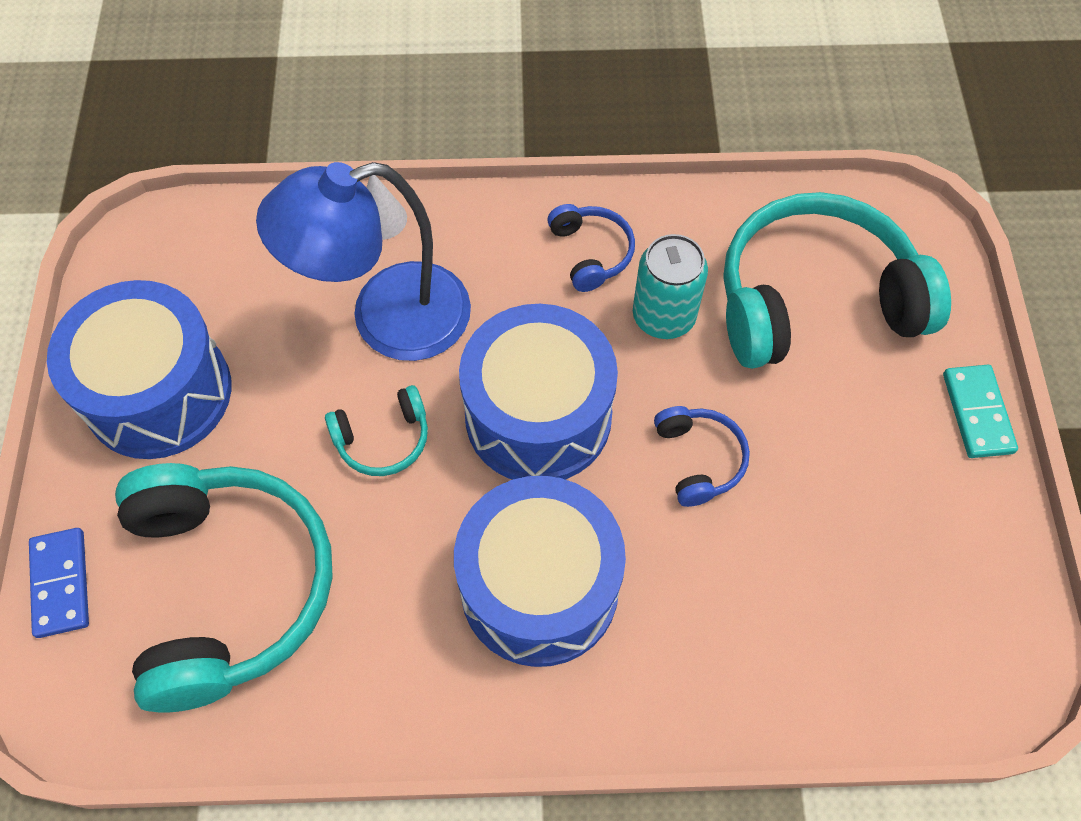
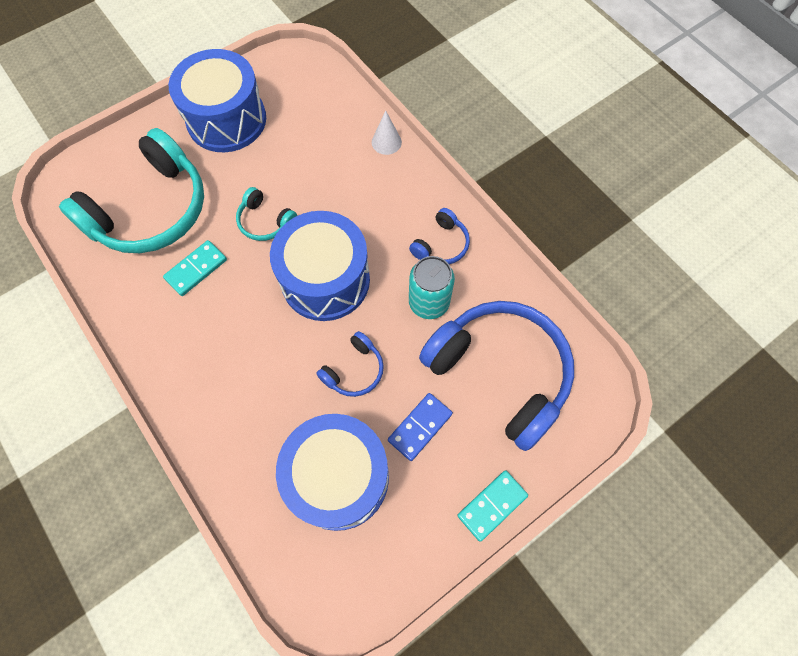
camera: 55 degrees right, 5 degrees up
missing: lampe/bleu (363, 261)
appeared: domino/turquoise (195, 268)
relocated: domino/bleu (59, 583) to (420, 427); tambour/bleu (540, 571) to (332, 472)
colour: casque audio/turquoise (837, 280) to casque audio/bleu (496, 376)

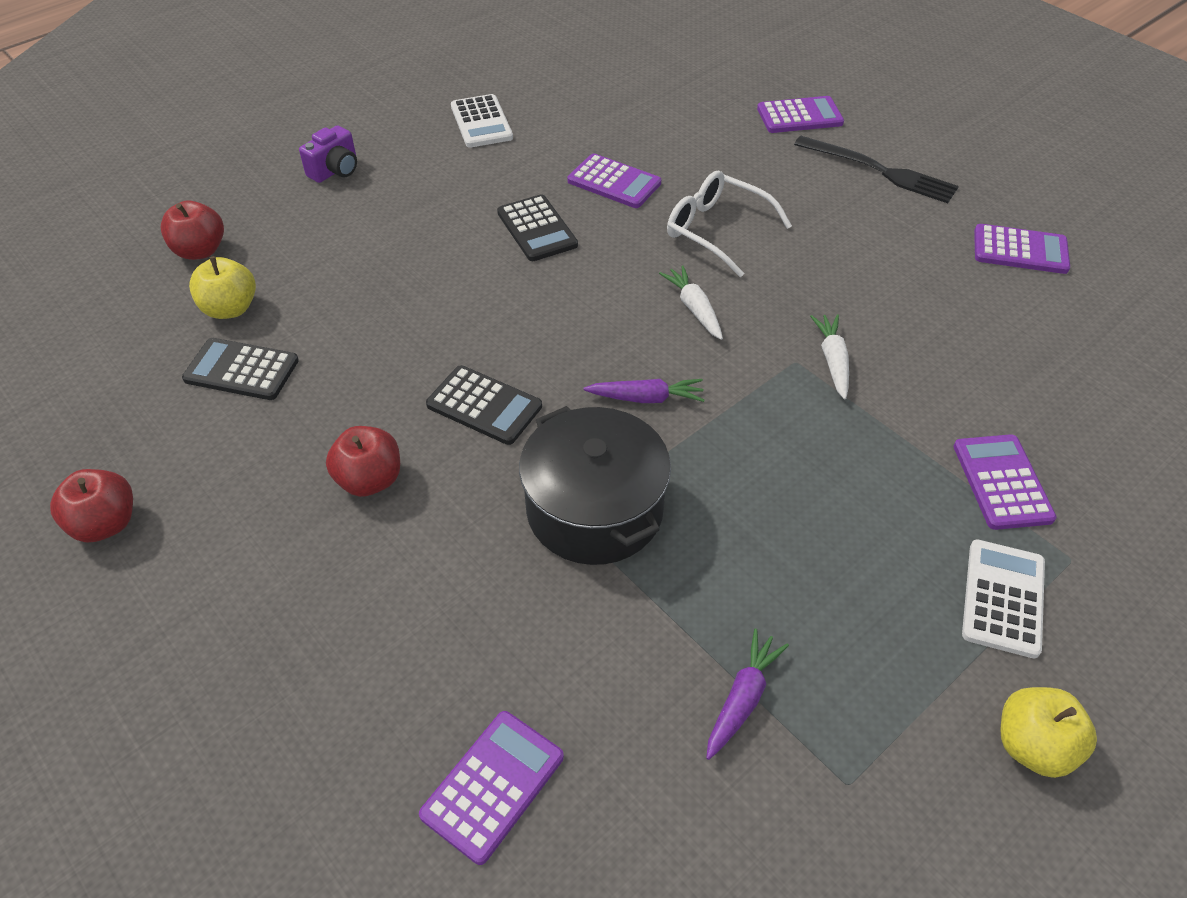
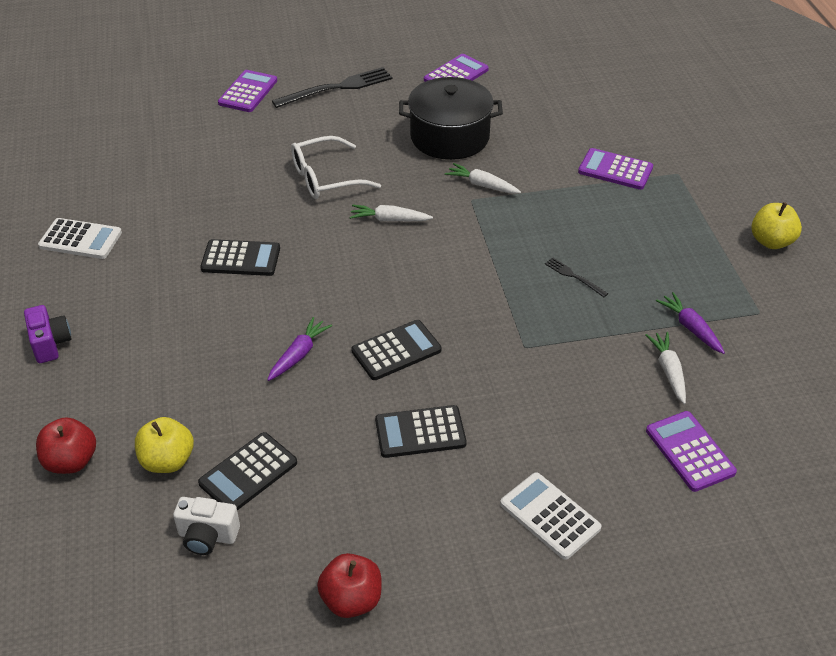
camera: 60 degrees left, 5 degrees down
missing: calculatrice/violet (614, 180)
appeared: appareil photo/blanc (206, 526); fourchette/noir (576, 277); carotte/blanc (666, 368)
relocated: marmite/noir (595, 485) to (451, 118); carotte/violet (644, 391) to (299, 349); calculatrice/blanc (1003, 598) to (551, 516)
exchanged: pomme/rouge (363, 461) to calculatrice/noir (421, 431)

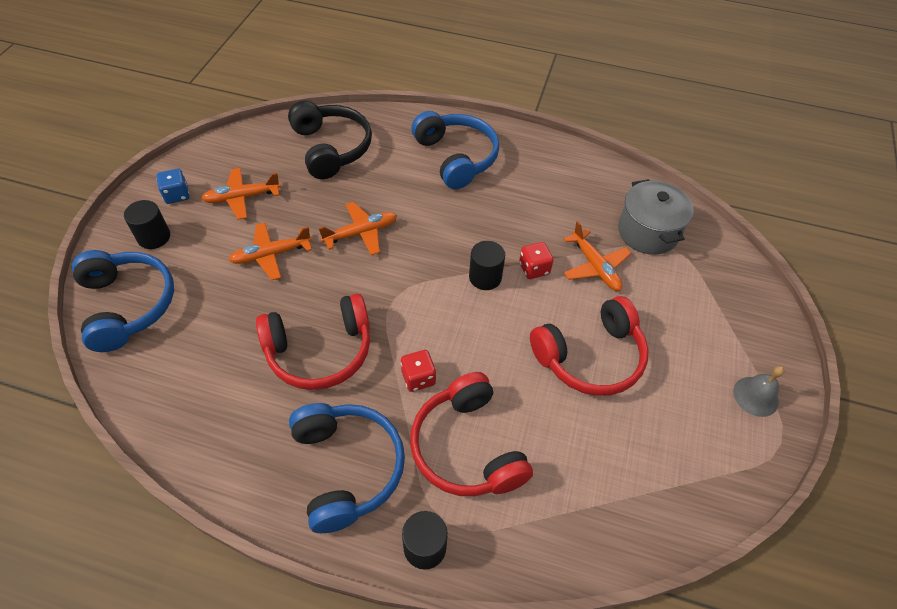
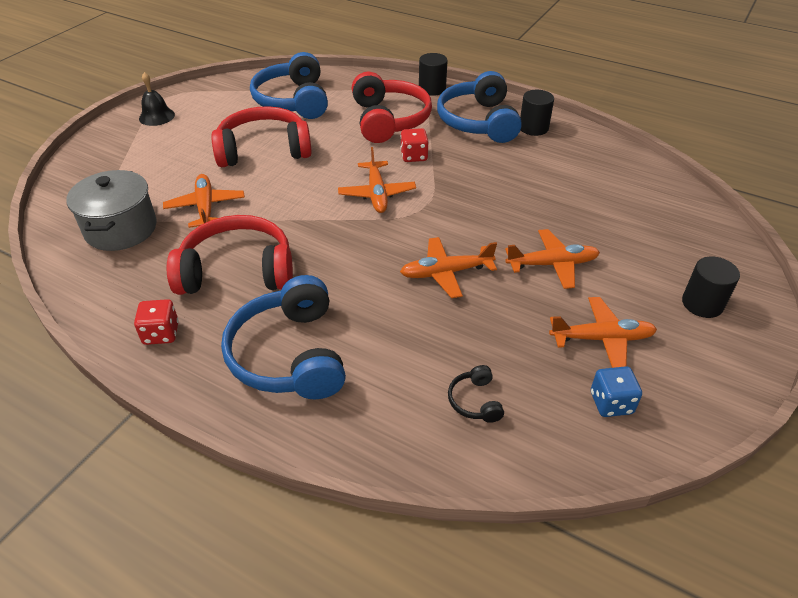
camera: 165 degrees left, 10 degrees down
appeared: avion/orange (377, 180)
relocated: casque audio/bleu (123, 301) to (289, 85); dé/bleu (173, 186) to (616, 391); casque audio/rouge (313, 342) to (230, 255); cylindre/noir (487, 265) to (537, 113); dé/rouge (536, 260) to (156, 322)
colour: cloche/gris (759, 391) to cloche/noir (157, 99)
size: casque audio/noir (330, 140) = (476, 394) x0.42

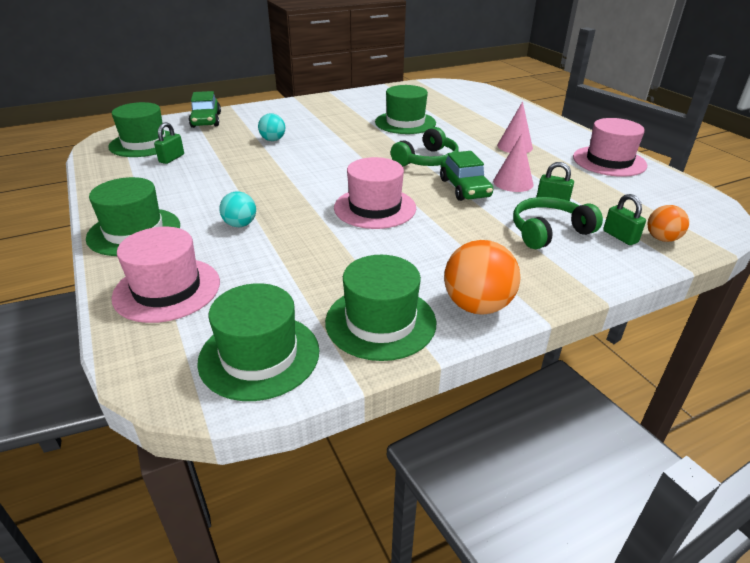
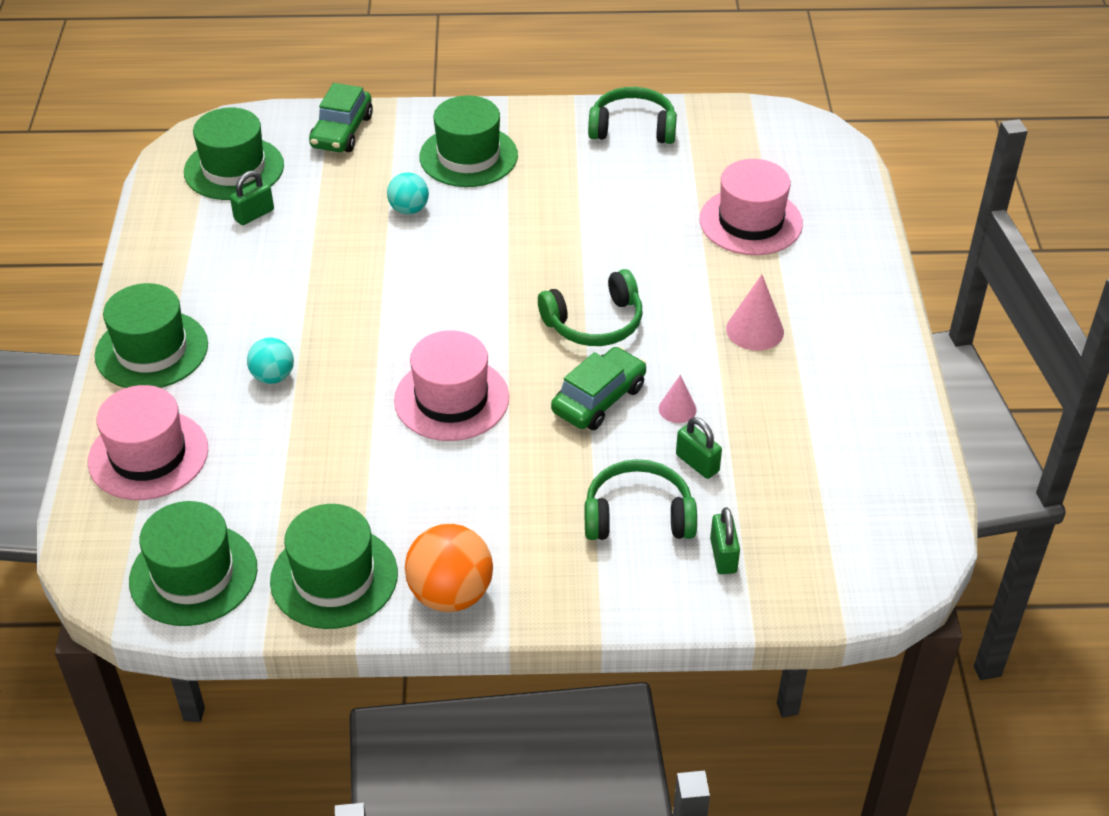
camera: 25 degrees right, 10 degrees up
missing: balle/orange (668, 223)
appeared: casque audio/vert (632, 115)
relocated: chapeau/vert (405, 109) to (468, 141); chapeau/rose (610, 147) to (751, 207)
spun: voiture/vert (466, 176) = (599, 388) 150 degrees counterclockwise
size: cône/rose (513, 163) = (678, 399) x0.63

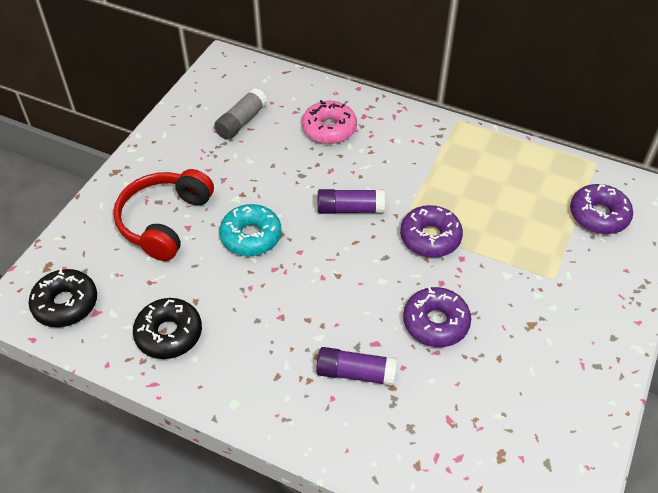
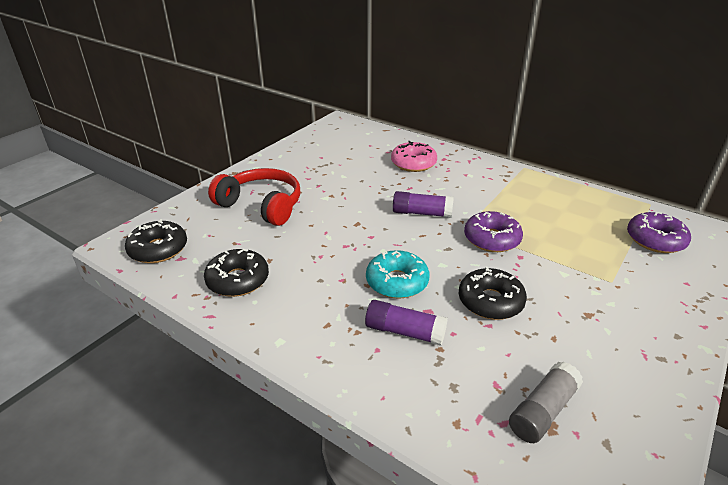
camera: 10 degrees right, 15 degrees down
relocated: bâton de colle/gris (240, 114) to (546, 402); beignet/turquoise (250, 230) to (398, 274)
colour: beignet/violet (437, 317) to beignet/noir (493, 293)
spun: casque audio/rouge (163, 215) = (254, 197) 90 degrees clockwise

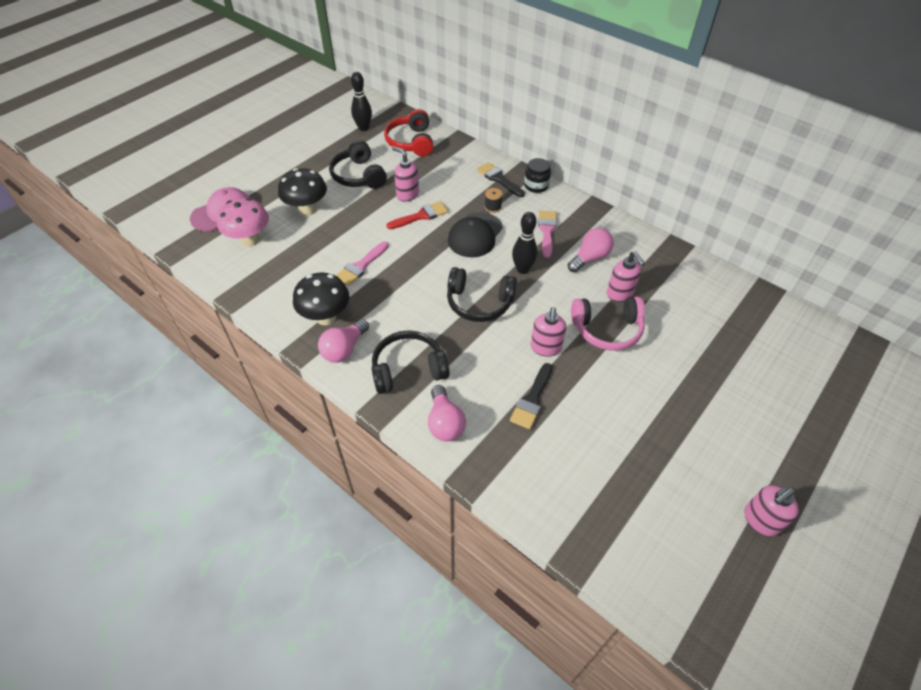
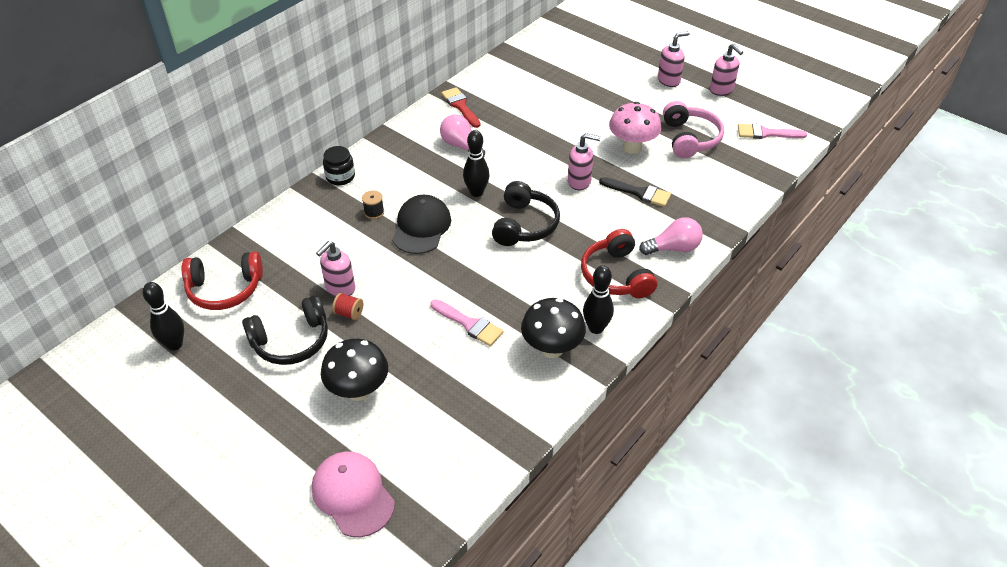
camera: 90 degrees left, 5 degrees down
missing: pinceau/noir (501, 179)
appeared: bobine/rouge (347, 306)
relocated: champignon/rose (243, 222) to (635, 128); pinceau/rouge (417, 215) to (460, 107); pinceau/rose (547, 234) to (772, 131); casque audio/rose (608, 323) to (693, 129); distributeur de savon/rose (626, 276) to (674, 59)
exchanged: ampoule/rose (343, 341) to quille/noir (598, 299)
colour: casque audio/noir (411, 362) to casque audio/rouge (619, 263)
spun: casquette/noir (475, 234) = (421, 224) 105 degrees counterclockwise

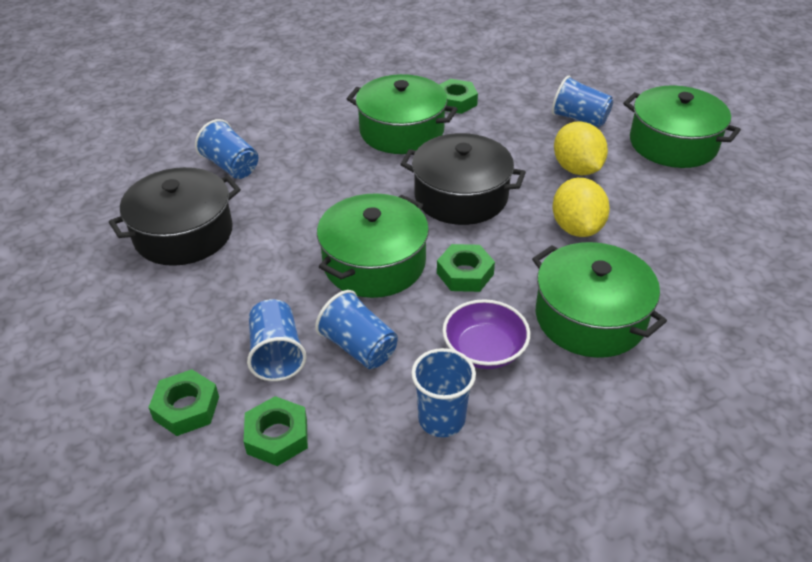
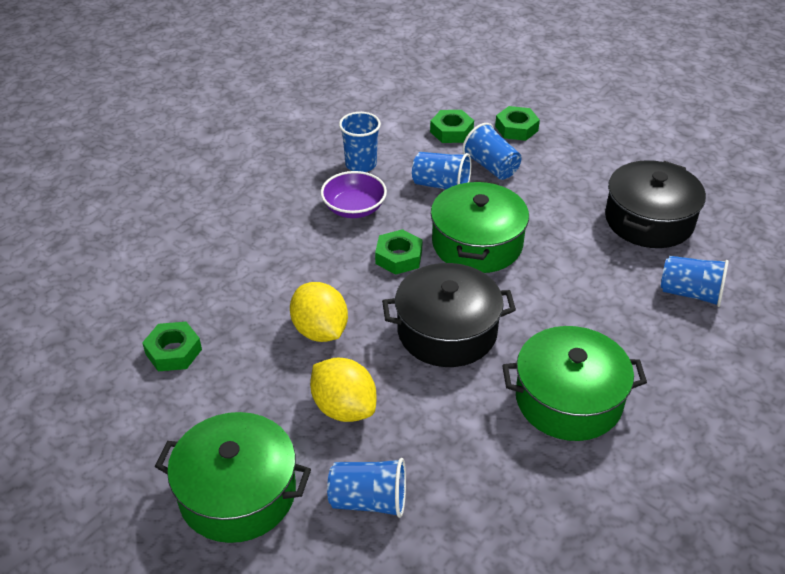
camera: 155 degrees right, 0 degrees up
missing: marmite/vert (599, 300)
relocated: écrou/vert (458, 96) to (172, 346)

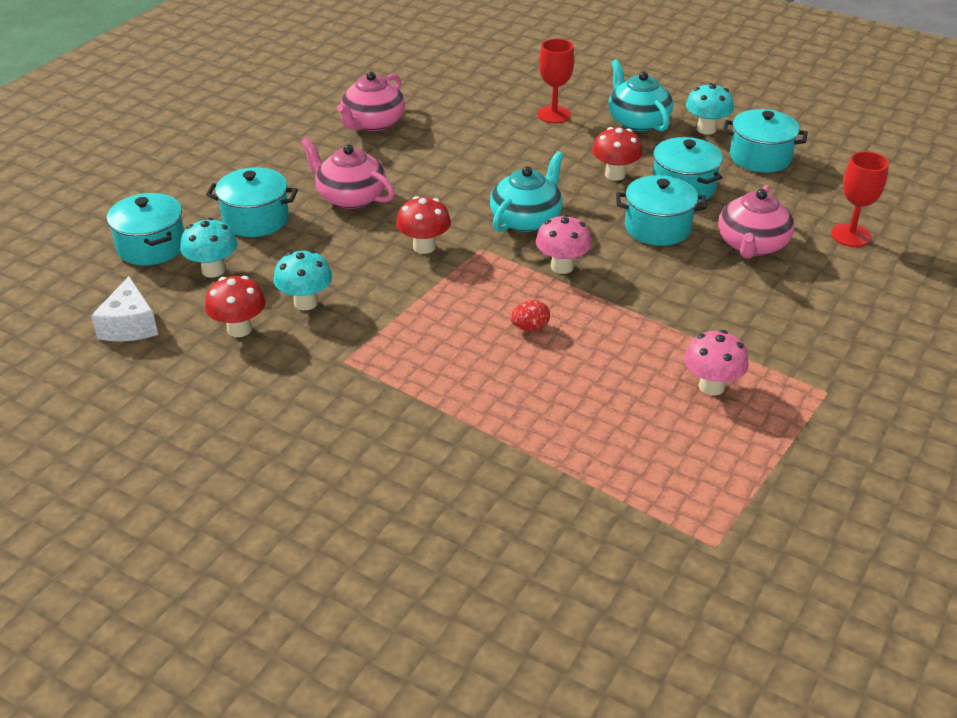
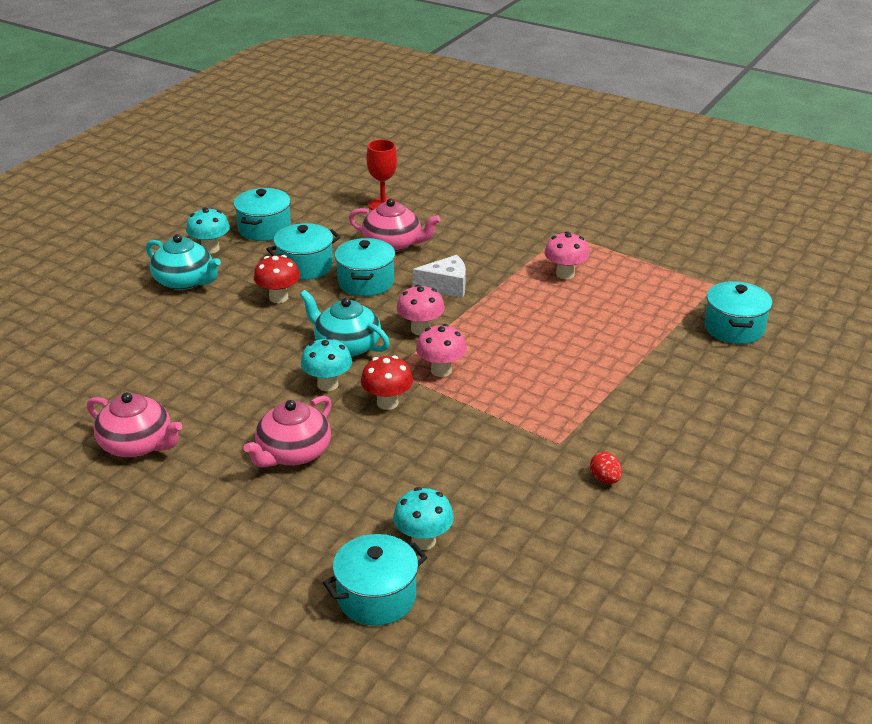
camera: 90 degrees left, 5 degrees down
missing: champignon/rouge (235, 306); verre à pied/rouge (555, 81)
appeared: champignon/rose (441, 350)
relocated: fromage/blanc (124, 308) to (439, 276); marmite/turquoise (252, 202) to (738, 312); champignon/turquoise (303, 280) to (326, 364); œuf/rouge (530, 315) to (606, 468)
spun: théière/turquoise (640, 95) = (183, 262) 120 degrees counterclockwise

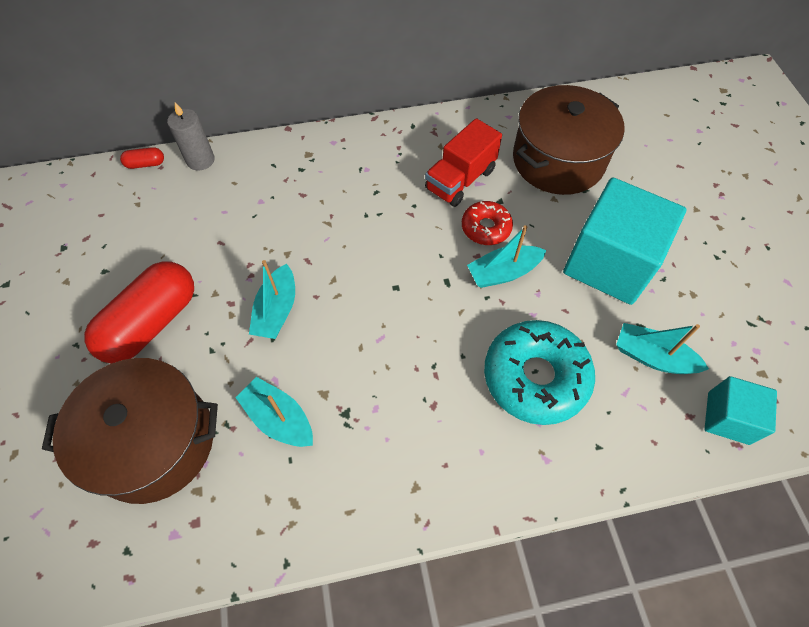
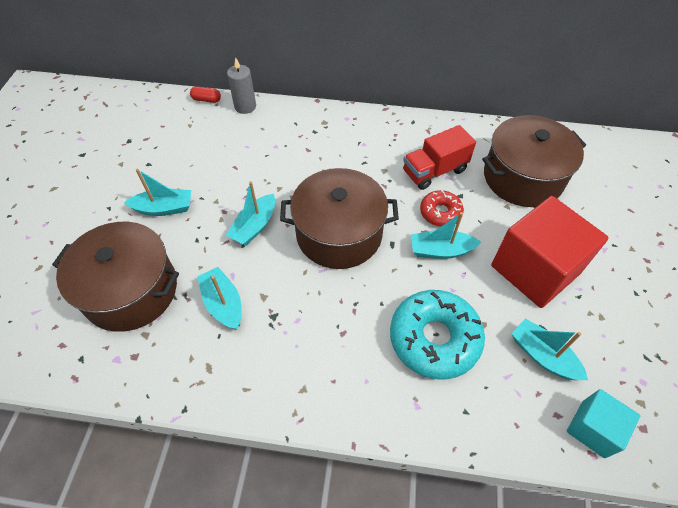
camera: 20 degrees right, 5 degrees down
appeared: marmite/marron (339, 218)
exchanged: gélule/rouge (139, 312) to bateau/turquoise (157, 192)
colour: cube/turquoise (624, 241) to cube/rouge (549, 252)

